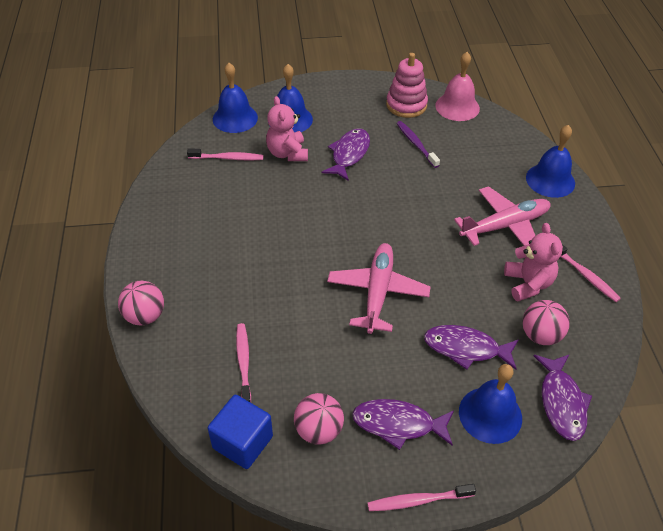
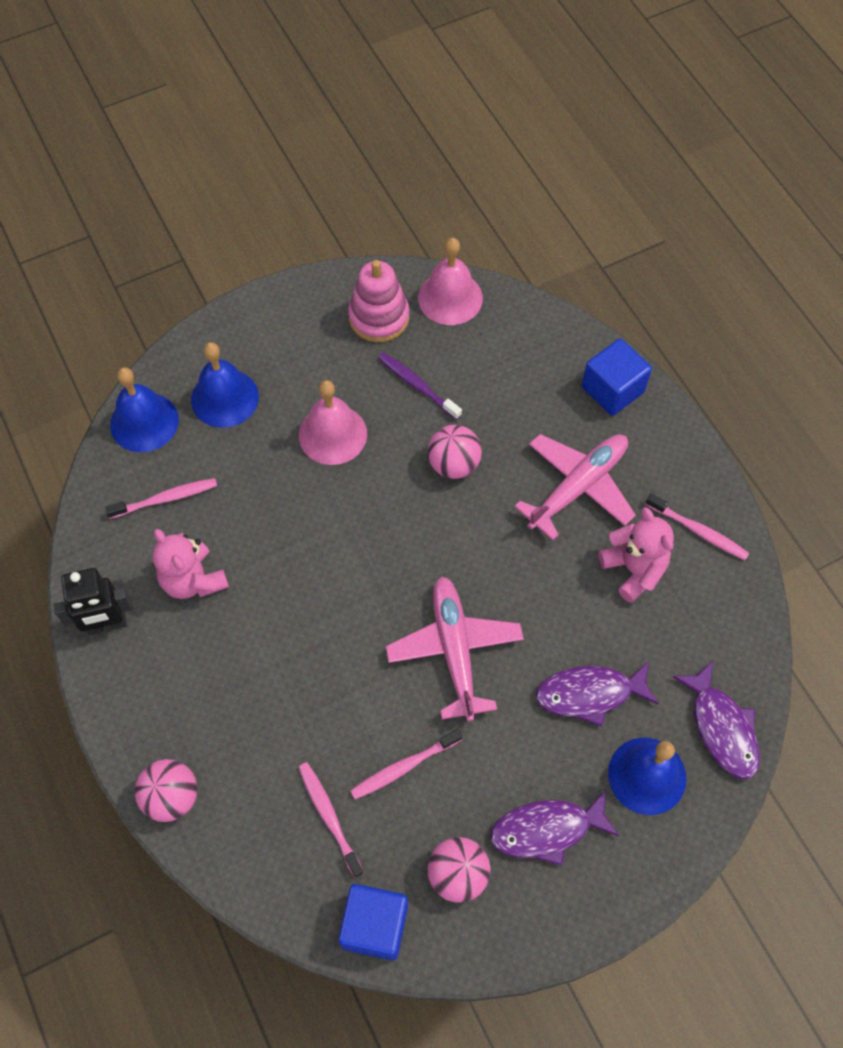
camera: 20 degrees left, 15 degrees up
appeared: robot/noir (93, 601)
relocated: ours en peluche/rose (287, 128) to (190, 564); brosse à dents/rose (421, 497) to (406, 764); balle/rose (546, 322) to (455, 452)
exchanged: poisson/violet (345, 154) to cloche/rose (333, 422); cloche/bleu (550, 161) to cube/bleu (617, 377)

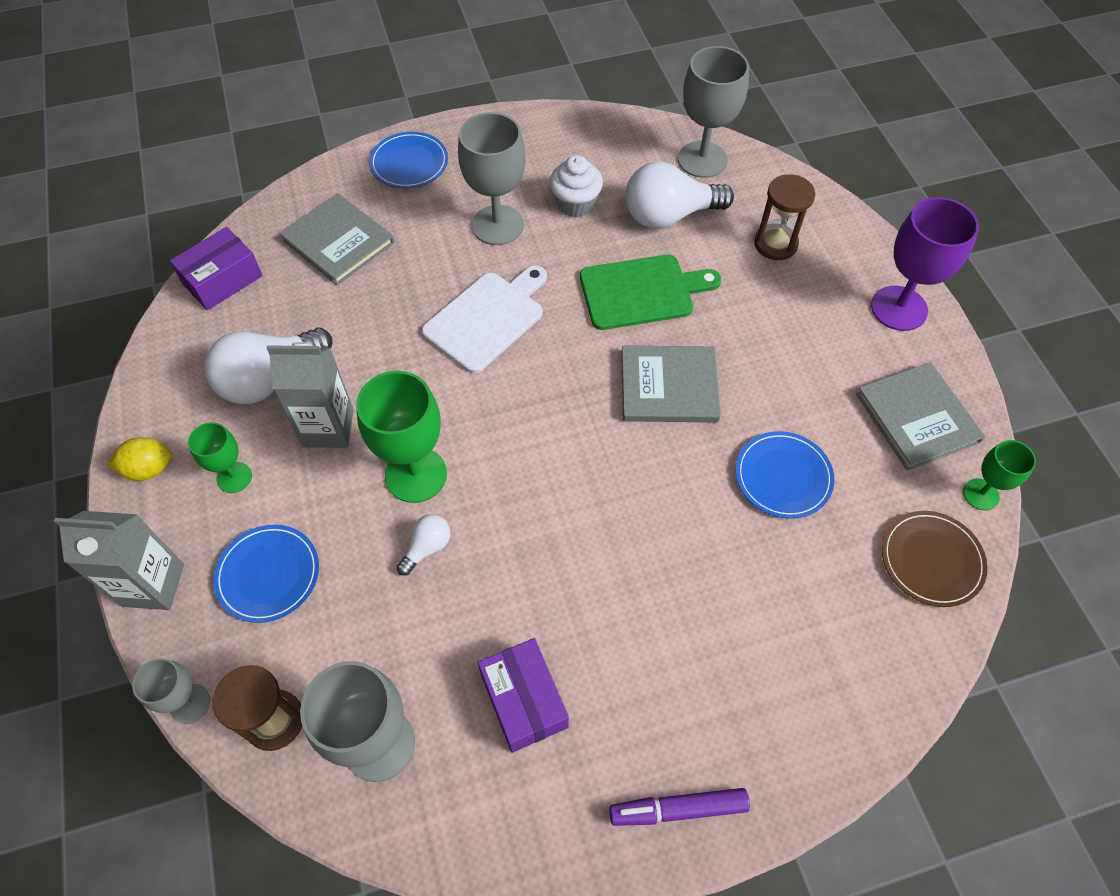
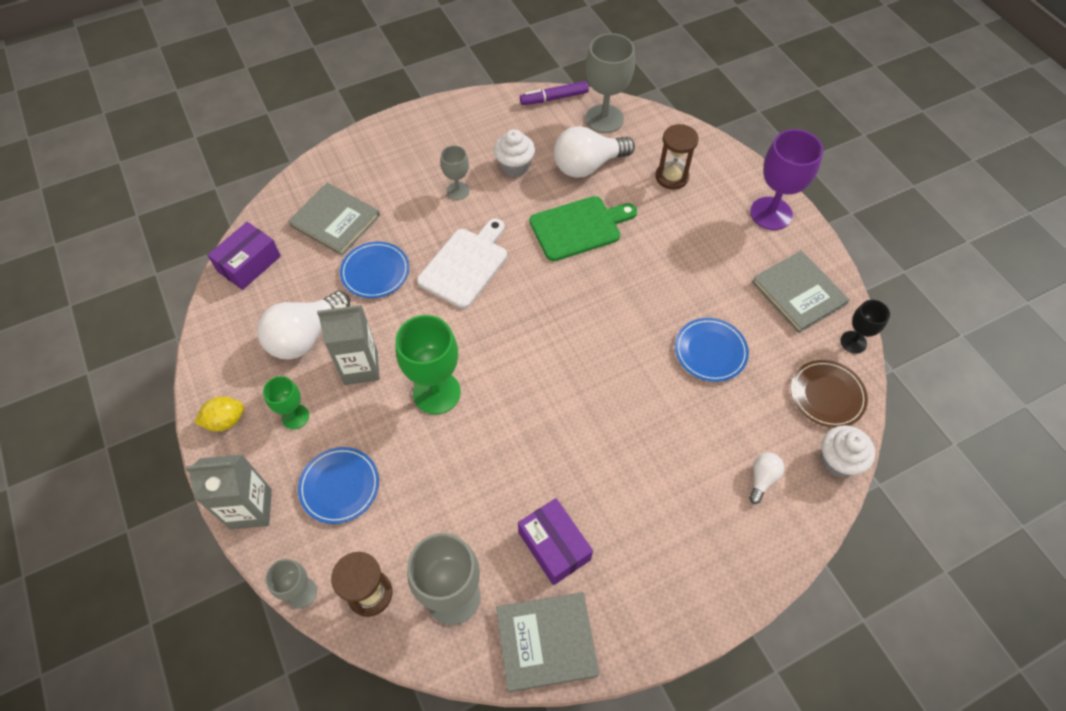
camera: 10 degrees left, 0 degrees up
appeared: muffin/blanc (848, 451)
relocated: assiette/bleu (408, 160) to (374, 270); ampoule/blanc (423, 545) to (766, 478); feutre/violet (679, 807) to (554, 93); livre/gris (671, 383) to (547, 642)
colour: verre à pied/vert (999, 475) to verre à pied/noir (865, 327)
size: verre à pied/gris (492, 178) = (454, 172) x0.56

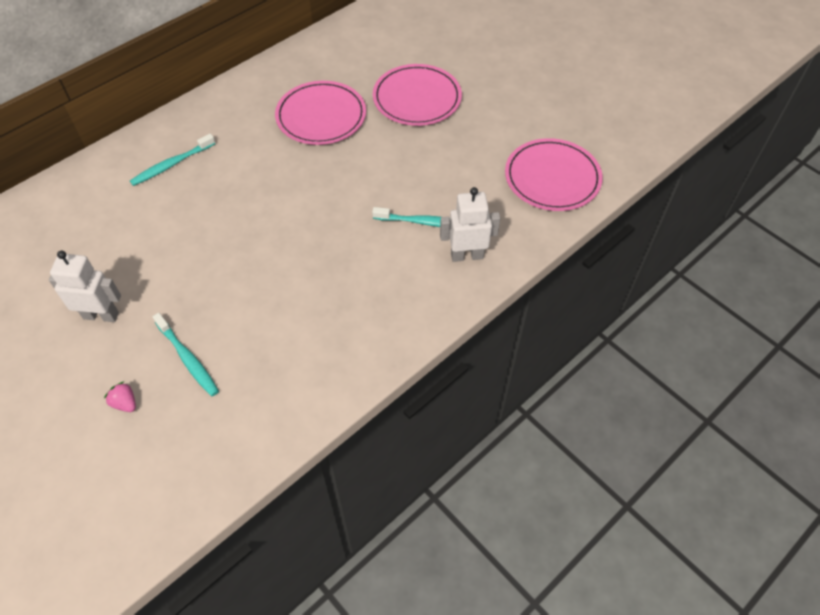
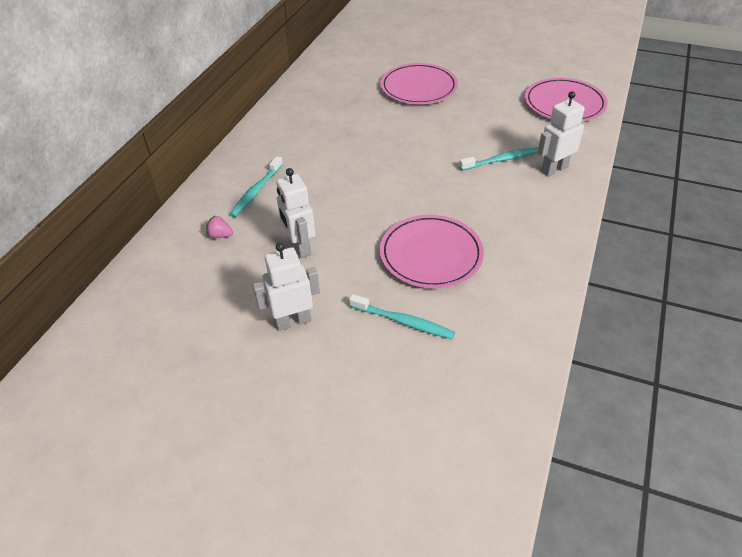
camera: 25 degrees left, 10 degrees down
appeared: robot/blanc (296, 213)
relocated: fraise/rose (120, 397) to (219, 226); assiette/rose (320, 113) to (432, 251)

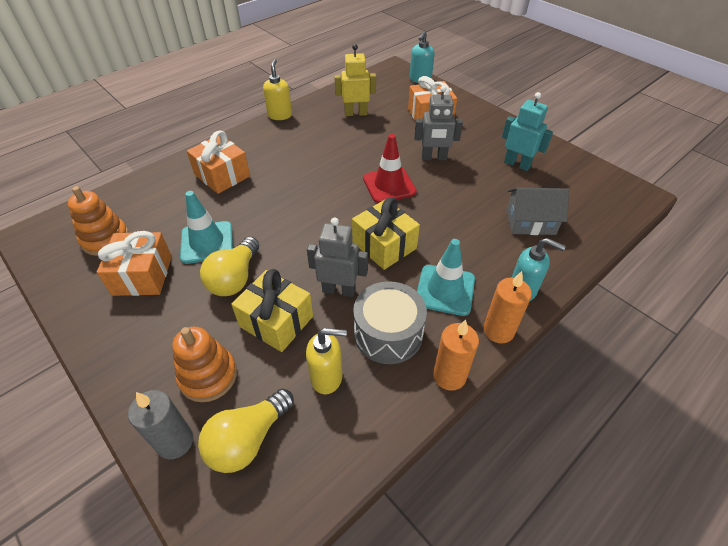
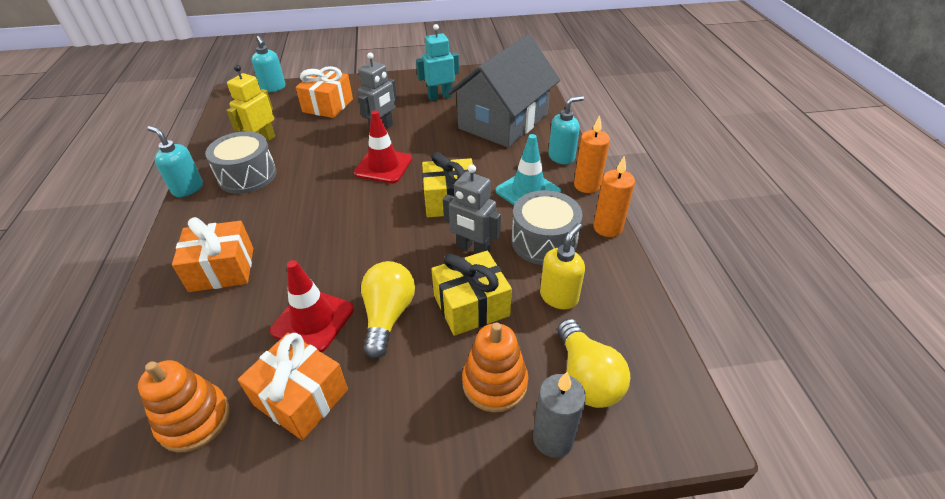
camera: 55 degrees left, 5 degrees down
appeared: tambour/gris (241, 162)
colour: cône de chantier/turquoise (206, 227) to cône de chantier/rouge (312, 306); distributeur de savon/jaune (277, 89) to distributeur de savon/turquoise (175, 161)
spun: ampoule/jaune (229, 266) = (388, 310) 135 degrees counterclockwise; robot/gris (337, 257) = (472, 209) 105 degrees counterclockwise
size: maison/gris (537, 211) = (504, 91) x1.92

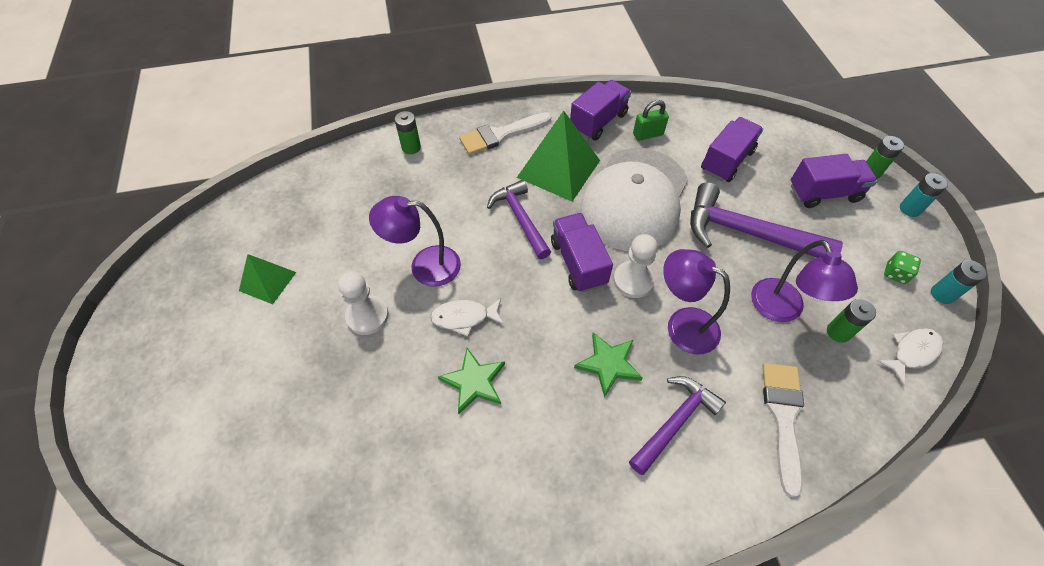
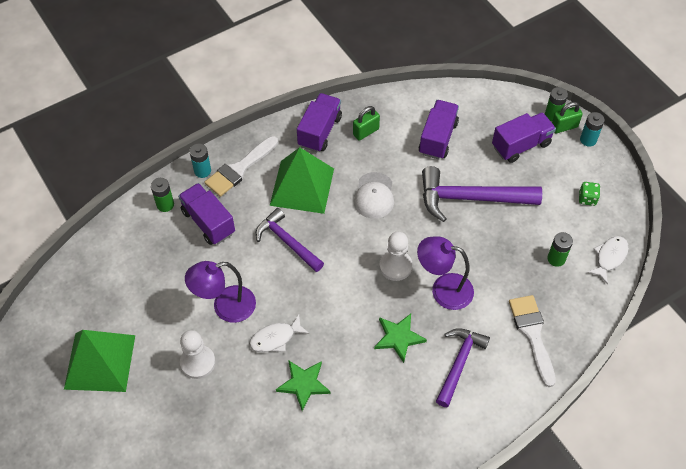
camera: 20 degrees left, 0 degrees up
missing: lampe/violet (804, 281)
appeared: cadenas/vert (567, 117)
relocated: camion/violet (582, 253) to (206, 214); pile/turquoise (959, 282) to (200, 160)
size: pyramide/vert (267, 279) = (99, 361) x1.75; casquette/blanc (634, 199) = (374, 195) x0.48

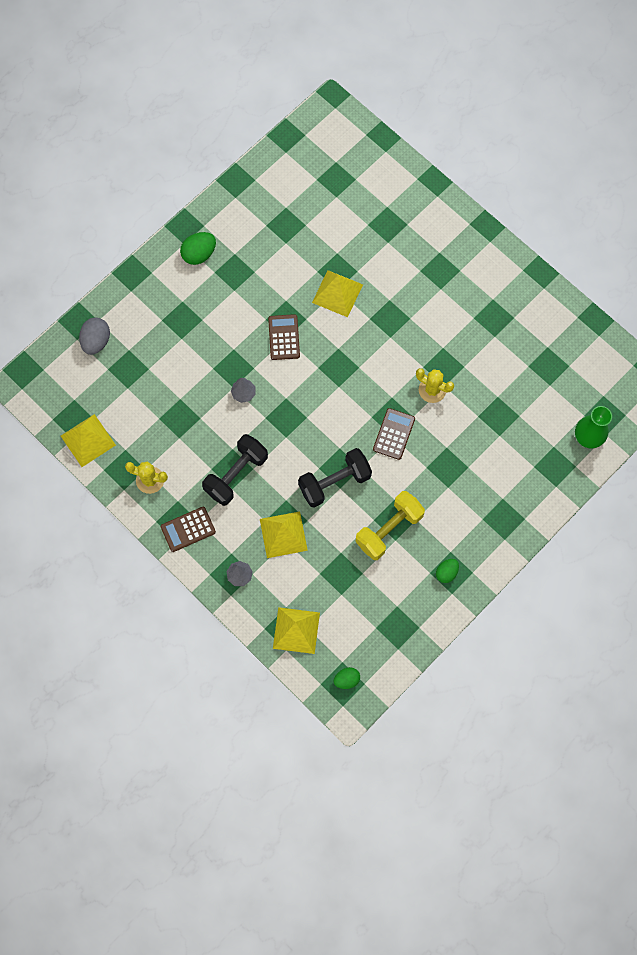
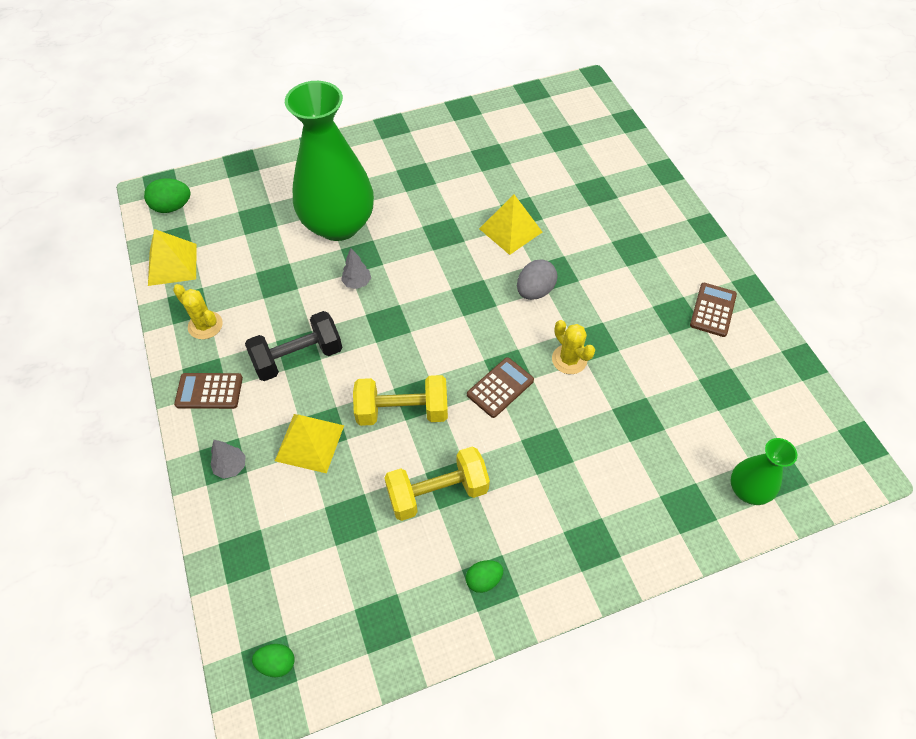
camera: 25 degrees right, 15 degrees down
missing: pyramide/jaune (296, 630)
appeared: vase/vert (329, 161)
relocated: œuf/gris (94, 336) to (537, 279); œuf/vert (198, 248) to (167, 195); calculatrice/marron (284, 337) to (713, 310)
colour: haltère/noir (335, 478) to haltère/jaune (400, 400)

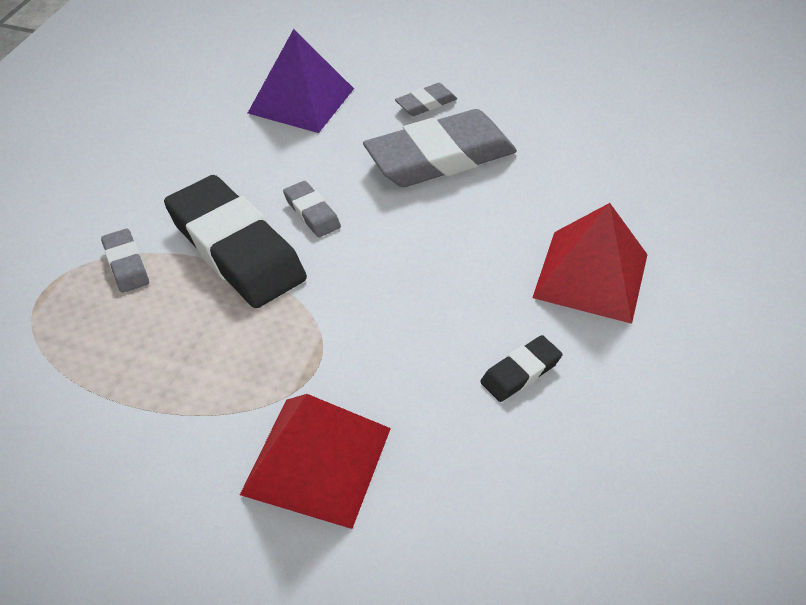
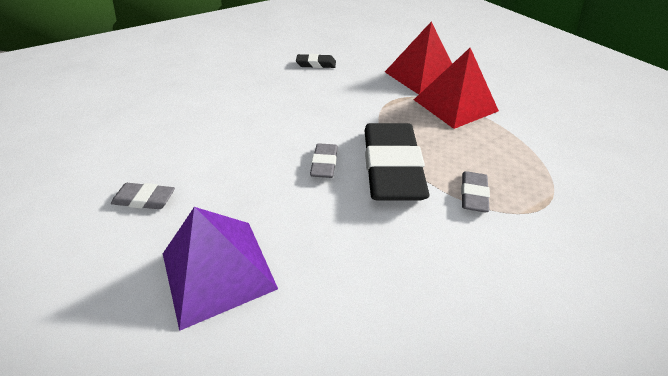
camera: 140 degrees left, 5 degrees down
missing: gomme/gris (440, 148)
relocated: pyramide/rouge (590, 263) to (456, 88)

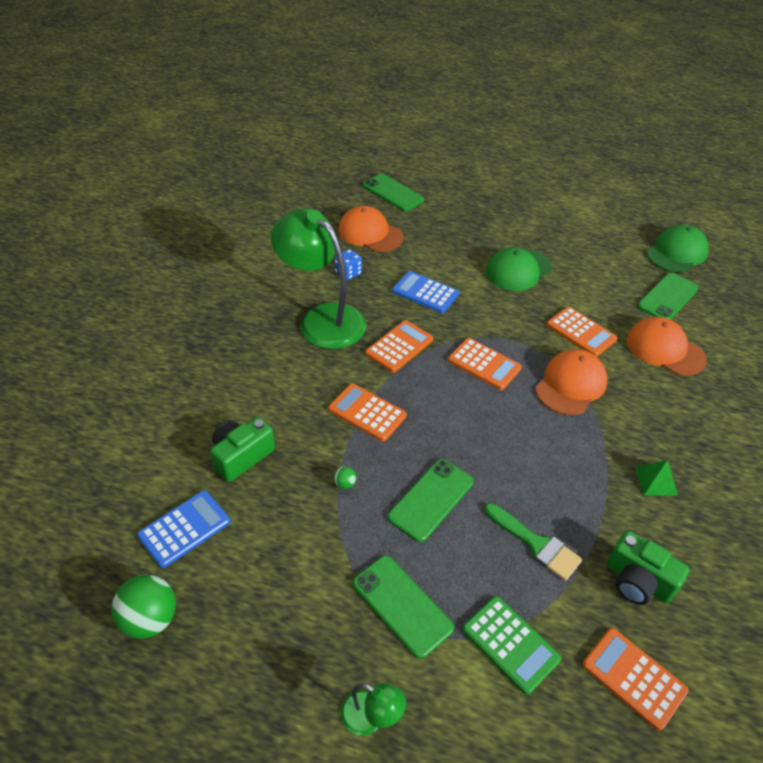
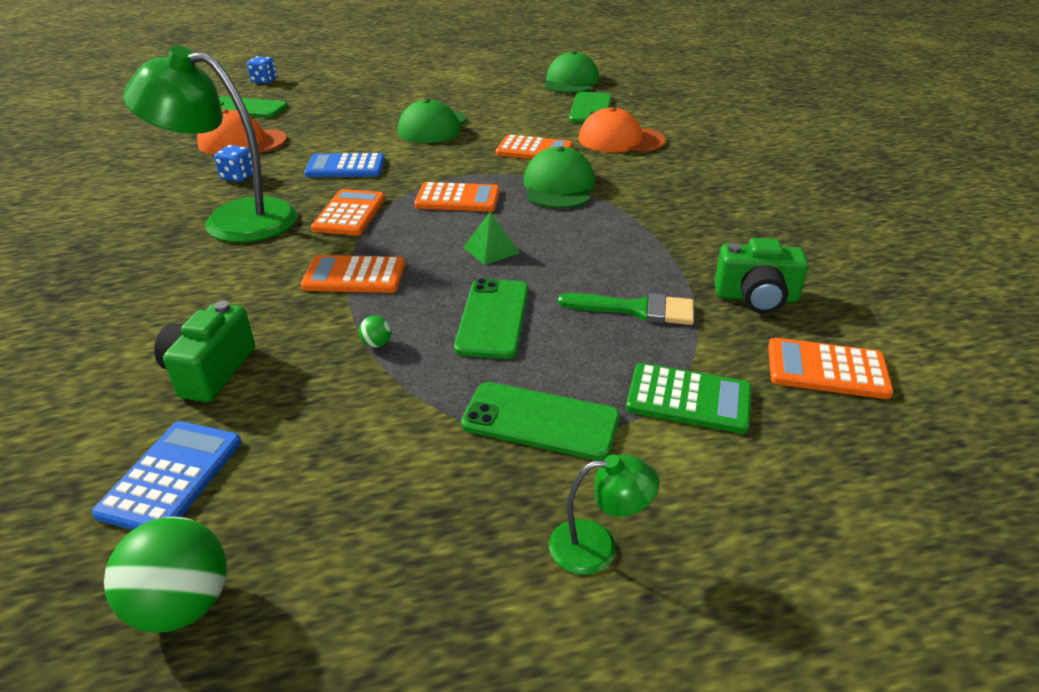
camera: 30 degrees left, 10 degrees down
appeared: dé/bleu (262, 69)
relocated: pyramide/vert (656, 478) to (491, 238)
colour: casquette/orange (571, 382) to casquette/vert (559, 177)

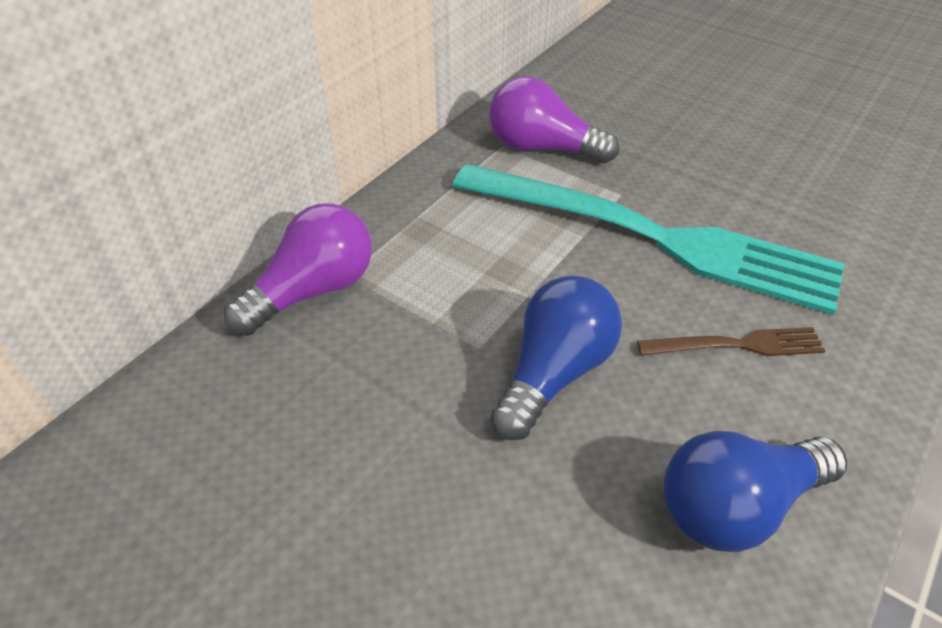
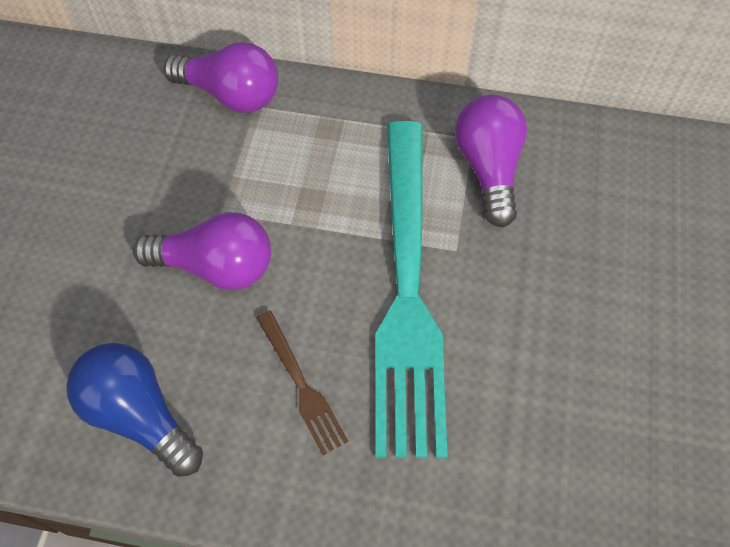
camera: 65 degrees right, 15 degrees up
colour: ampoule/bleu (556, 358) to ampoule/violet (202, 251)

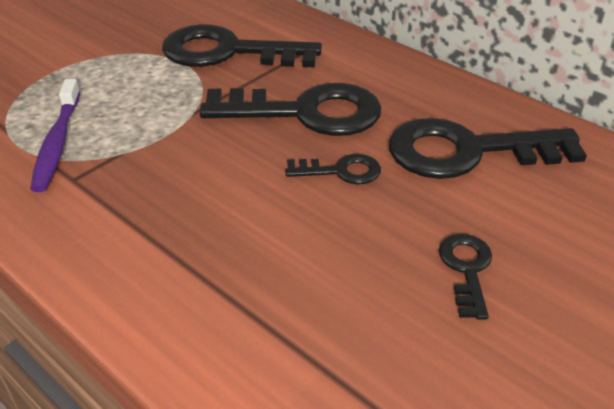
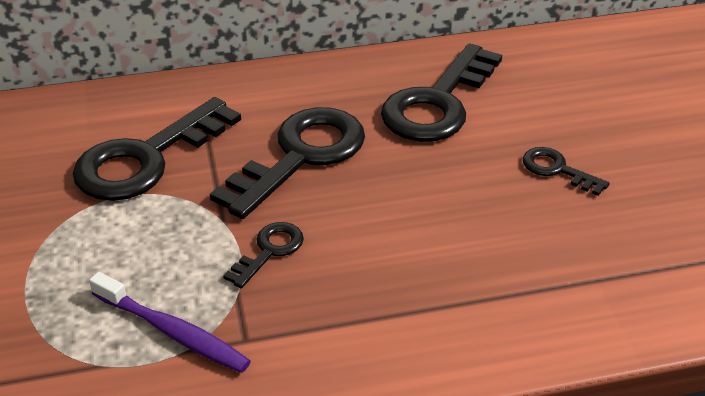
camera: 55 degrees left, 0 degrees up
relocated: clé/noir (333, 169) to (263, 255)

